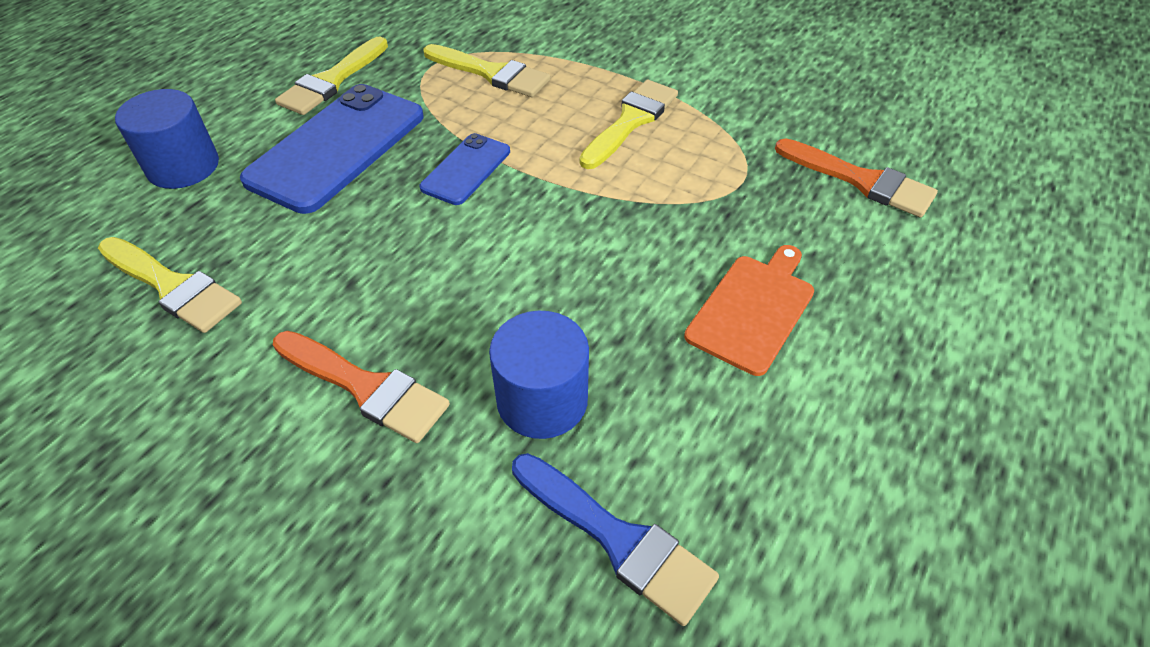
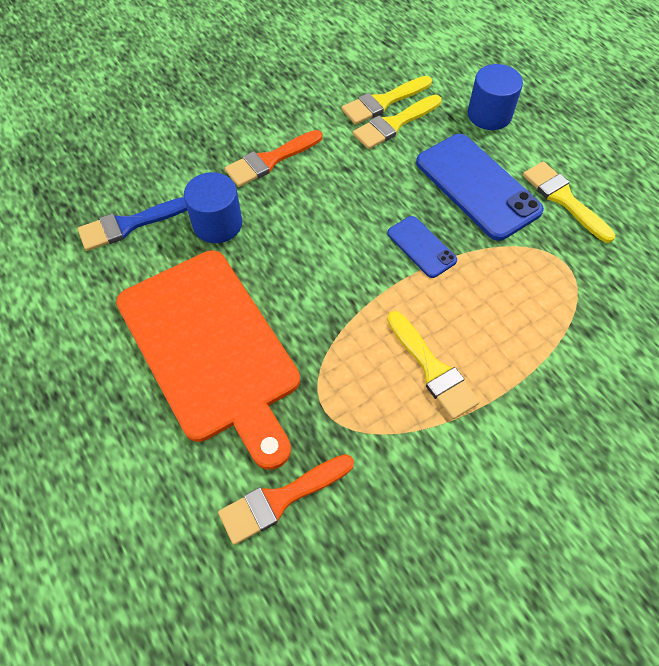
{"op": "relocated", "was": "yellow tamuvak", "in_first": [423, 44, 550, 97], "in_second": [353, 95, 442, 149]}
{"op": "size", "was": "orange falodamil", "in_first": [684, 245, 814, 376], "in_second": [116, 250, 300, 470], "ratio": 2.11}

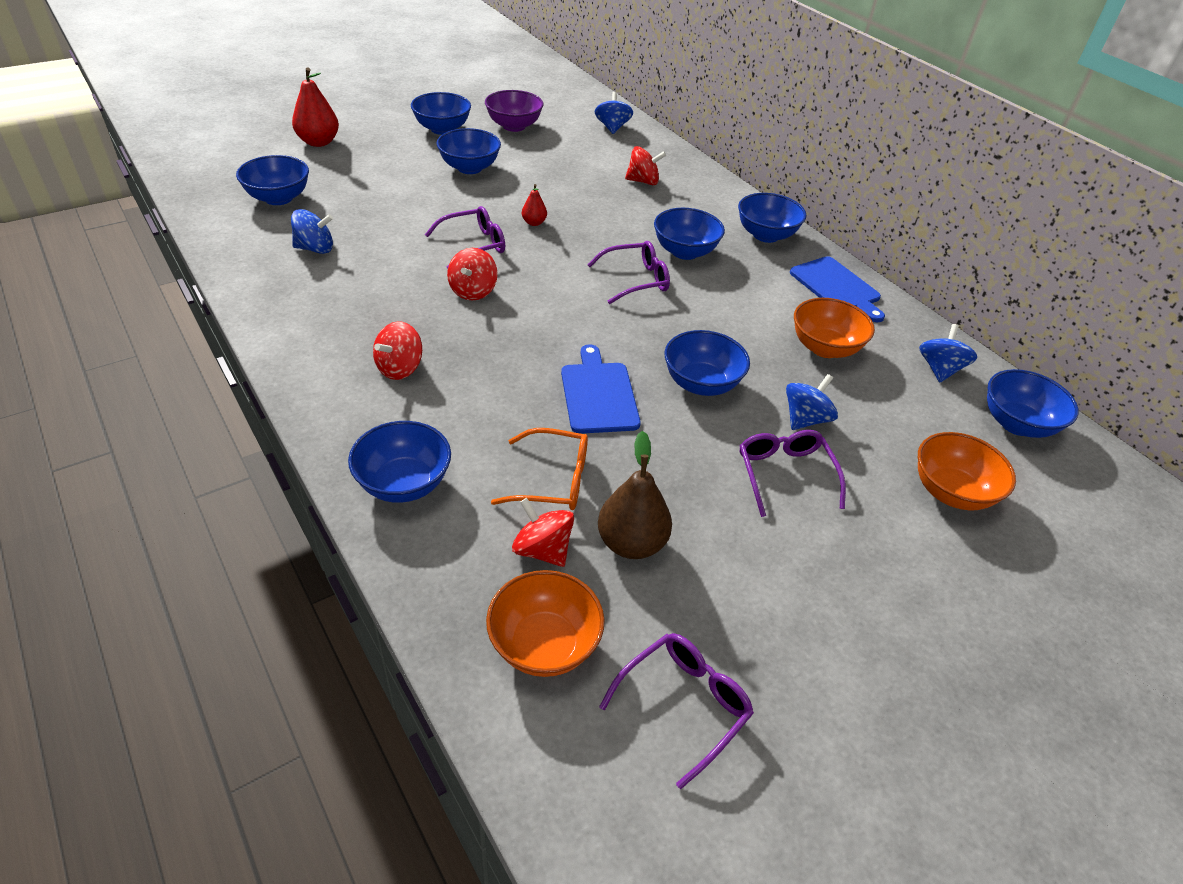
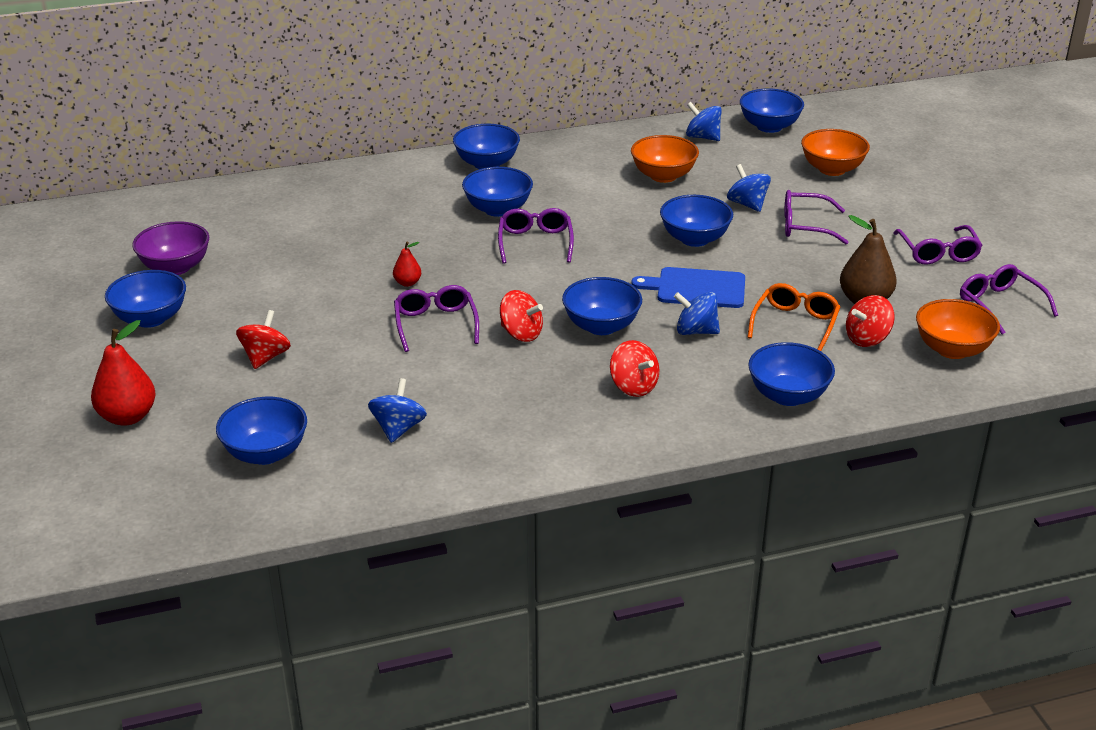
{"op": "relocated", "was": "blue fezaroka", "in_first": [436, 128, 501, 174], "in_second": [562, 277, 642, 335]}
{"op": "relocated", "was": "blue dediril", "in_first": [595, 92, 633, 134], "in_second": [674, 292, 720, 335]}
{"op": "relocated", "was": "red dediril", "in_first": [625, 146, 666, 185], "in_second": [236, 310, 291, 369]}
{"op": "missing", "was": "blue falodamil", "in_first": [790, 256, 885, 322]}
{"op": "appeared", "now": "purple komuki", "in_second": [894, 225, 983, 265]}

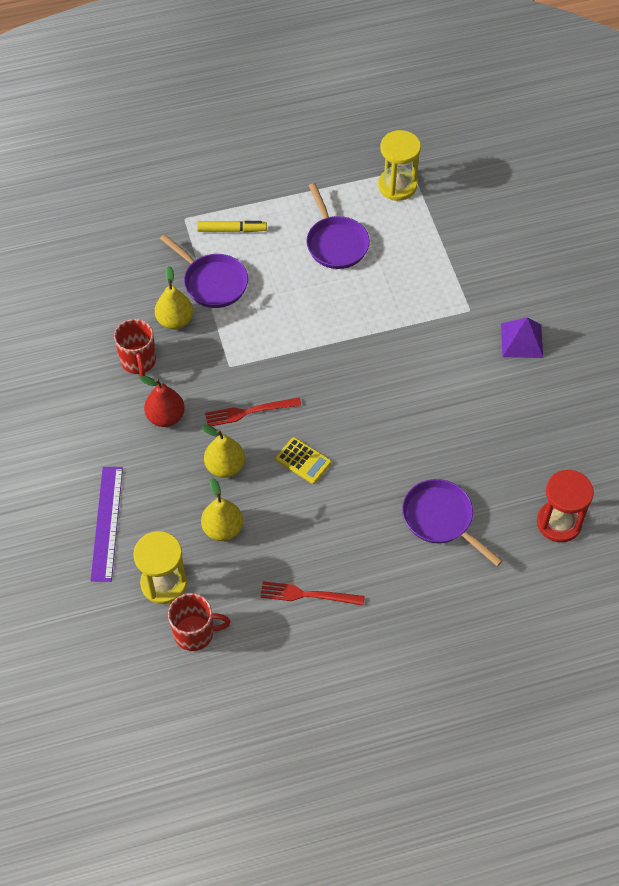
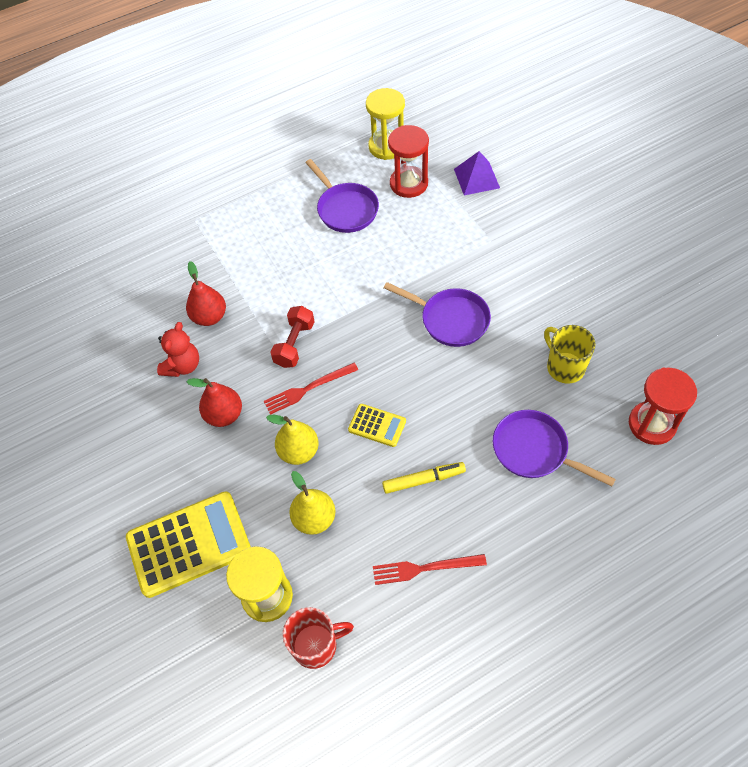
{"op": "exchanged", "was": "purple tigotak", "now": "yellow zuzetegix", "in_first": [90, 467, 123, 582], "in_second": [126, 491, 251, 598]}
{"op": "exchanged", "was": "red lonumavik", "now": "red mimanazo", "in_first": [114, 319, 156, 377], "in_second": [157, 322, 199, 377]}
{"op": "colour", "was": "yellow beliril", "now": "red beliril", "in_first": [155, 266, 193, 329], "in_second": [186, 261, 226, 326]}
{"op": "relocated", "was": "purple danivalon", "in_first": [160, 234, 248, 308], "in_second": [384, 282, 491, 347]}
{"op": "relocated", "was": "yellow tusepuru", "in_first": [197, 220, 267, 232], "in_second": [382, 462, 466, 494]}
{"op": "relocated", "was": "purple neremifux", "in_first": [501, 317, 543, 358], "in_second": [454, 151, 500, 195]}
{"op": "appeared", "now": "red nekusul", "in_second": [270, 306, 315, 368]}
{"op": "appeared", "now": "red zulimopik", "in_second": [388, 125, 429, 198]}
{"op": "appeared", "now": "yellow lonumavik", "in_second": [544, 325, 595, 384]}

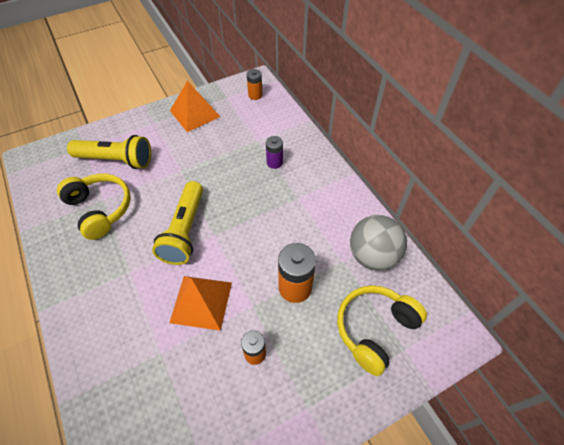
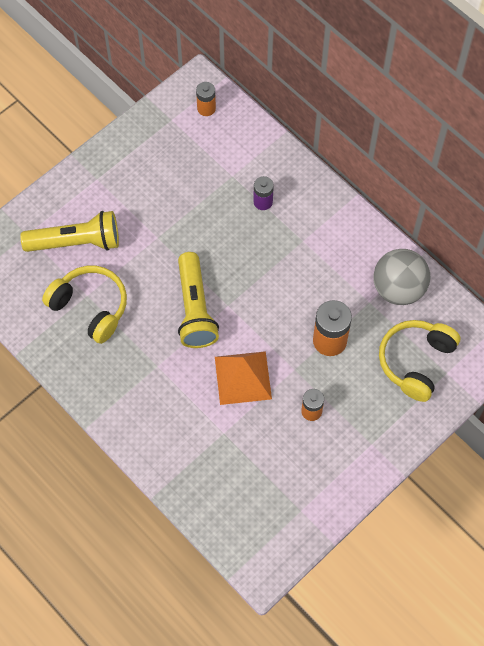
{"op": "missing", "was": "orange neremifux", "in_first": [170, 81, 220, 132]}

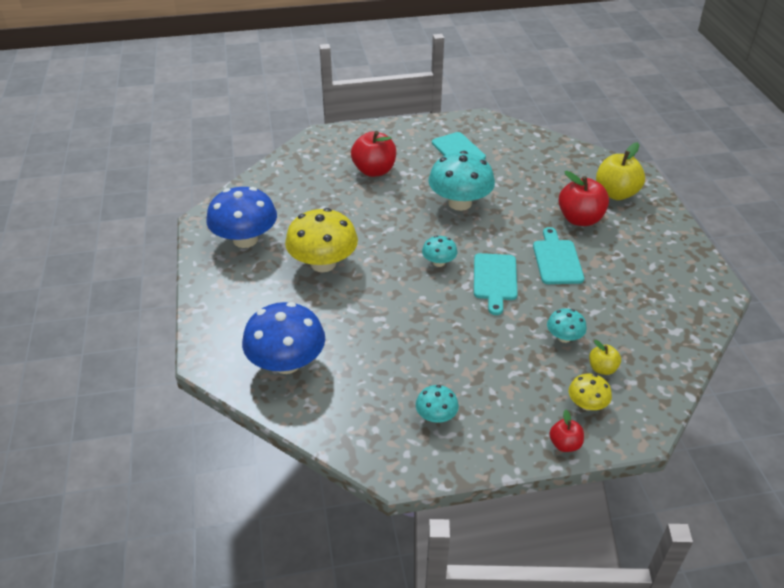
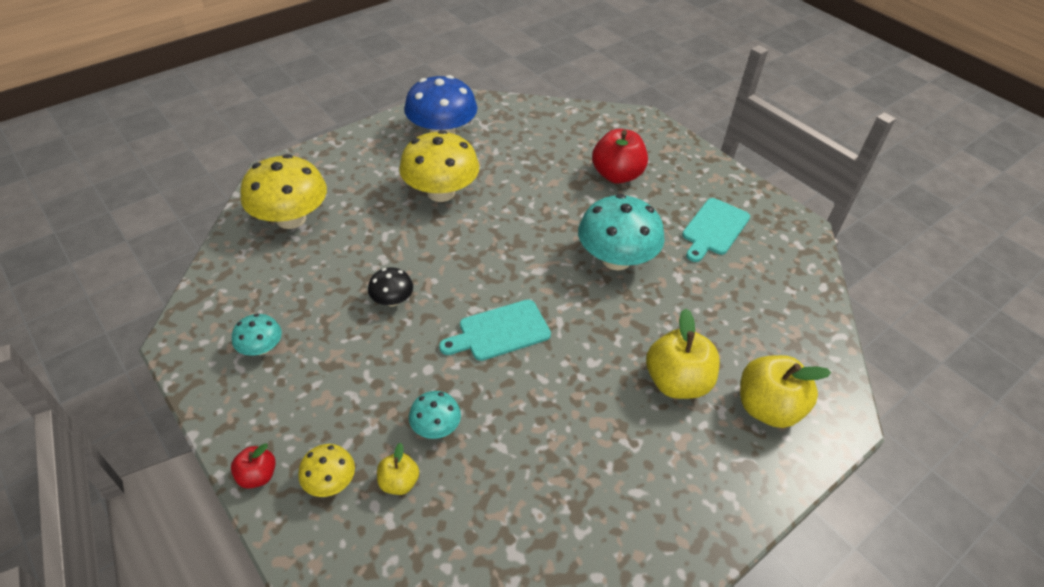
{"op": "colour", "was": "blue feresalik", "now": "yellow feresalik", "in_first": [242, 302, 325, 374], "in_second": [240, 154, 327, 229]}
{"op": "missing", "was": "turquoise feresalik", "in_first": [422, 235, 457, 267]}
{"op": "missing", "was": "turquoise falodamil", "in_first": [533, 227, 584, 284]}
{"op": "colour", "was": "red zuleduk", "now": "yellow zuleduk", "in_first": [558, 171, 609, 226], "in_second": [646, 308, 720, 399]}
{"op": "appeared", "now": "black feresalik", "in_second": [368, 267, 413, 307]}

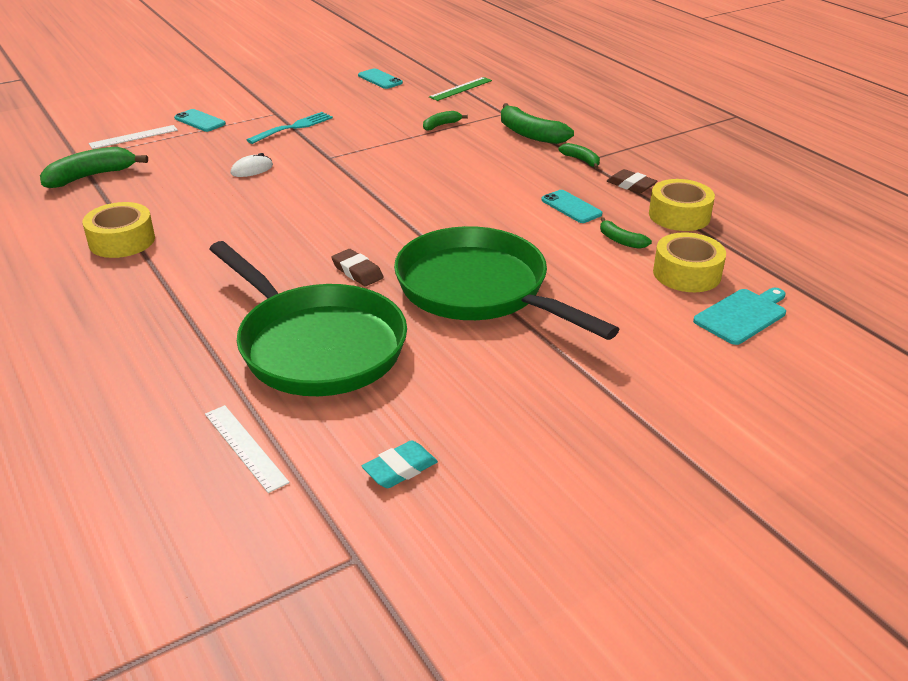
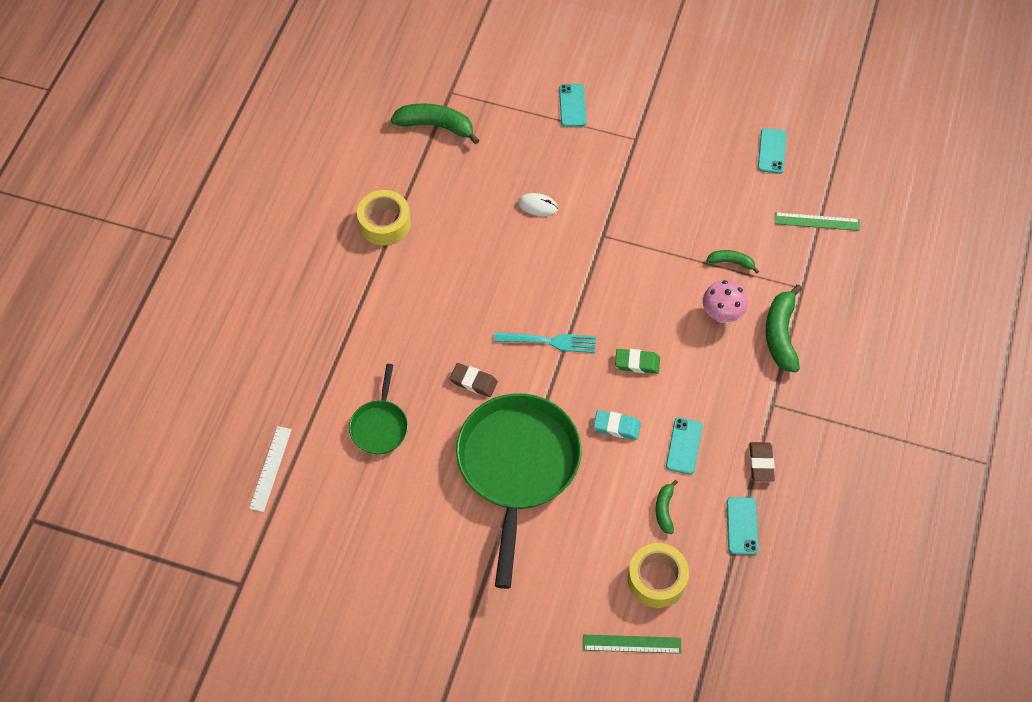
{"op": "missing", "was": "white tigotak", "in_first": [88, 125, 178, 149]}
{"op": "size", "was": "green danivalon", "in_first": [209, 241, 407, 396], "in_second": [349, 364, 408, 454], "ratio": 0.48}
{"op": "relocated", "was": "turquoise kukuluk", "in_first": [247, 112, 333, 144], "in_second": [494, 332, 596, 353]}
{"op": "spun", "was": "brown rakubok", "in_first": [331, 249, 384, 286], "in_second": [449, 363, 498, 397], "clockwise": -75}
{"op": "relocated", "was": "turquoise rakubok", "in_first": [362, 440, 438, 488], "in_second": [593, 410, 641, 440]}
{"op": "missing", "was": "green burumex", "in_first": [559, 143, 600, 169]}
{"op": "exchanged", "was": "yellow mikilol", "now": "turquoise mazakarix", "in_first": [649, 179, 715, 231], "in_second": [727, 497, 758, 555]}
{"op": "exchanged", "was": "turquoise falodamil", "now": "green tigotak", "in_first": [693, 288, 786, 345], "in_second": [583, 635, 682, 654]}
{"op": "appeared", "now": "green rakubok", "in_second": [615, 349, 660, 374]}
{"op": "appeared", "now": "pink feresalik", "in_second": [703, 280, 748, 323]}

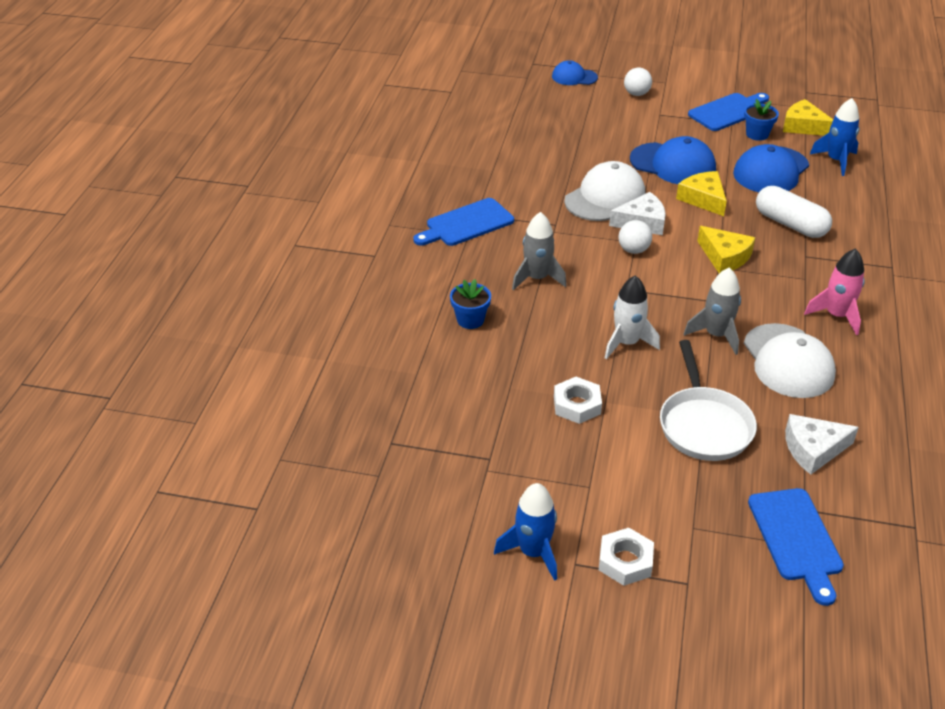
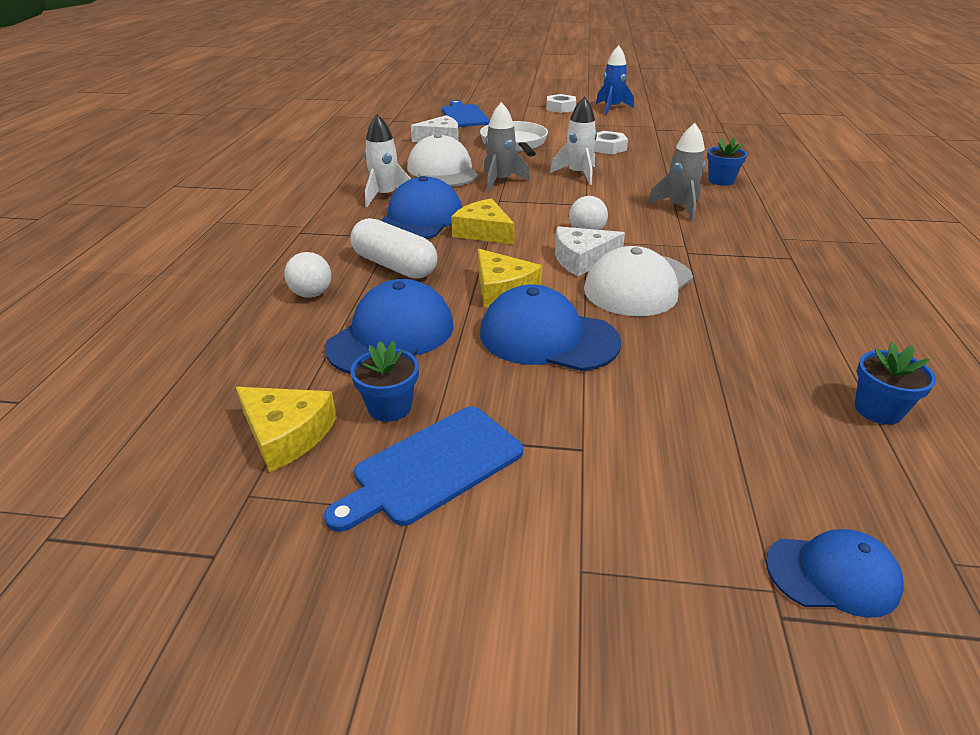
{"op": "missing", "was": "blue falodamil", "in_first": [413, 198, 514, 246]}
{"op": "relocated", "was": "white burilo", "in_first": [624, 67, 652, 96], "in_second": [284, 252, 331, 298]}
{"op": "colour", "was": "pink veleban", "now": "white veleban", "in_first": [804, 248, 865, 335], "in_second": [364, 114, 411, 207]}
{"op": "missing", "was": "blue veleban", "in_first": [810, 98, 860, 176]}
{"op": "appeared", "now": "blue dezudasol", "in_second": [380, 176, 462, 239]}
{"op": "appeared", "now": "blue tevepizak", "in_second": [855, 342, 936, 425]}

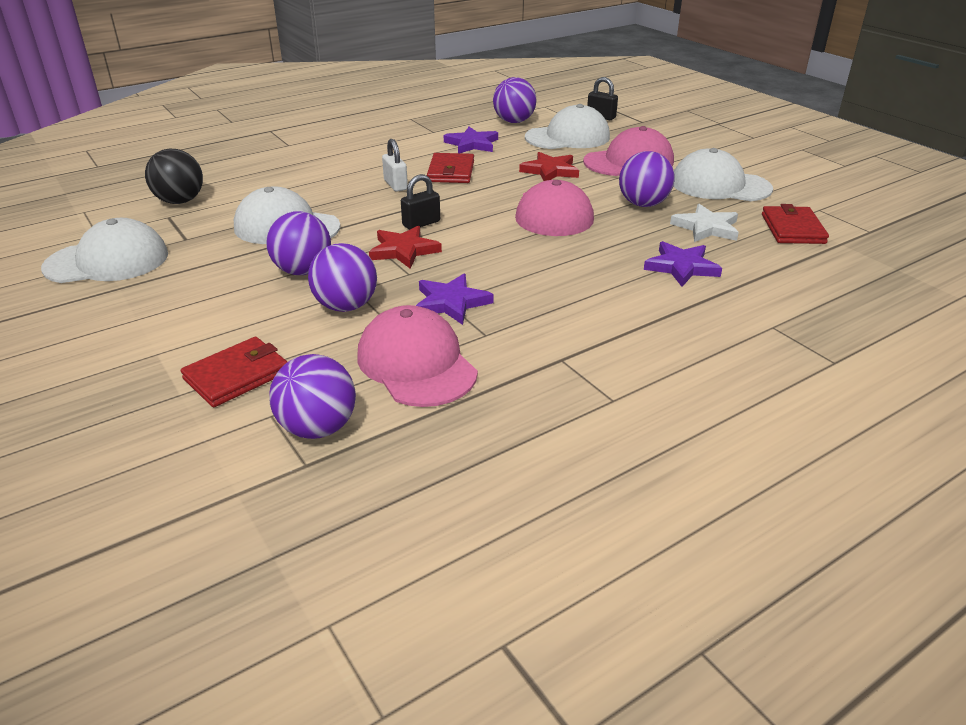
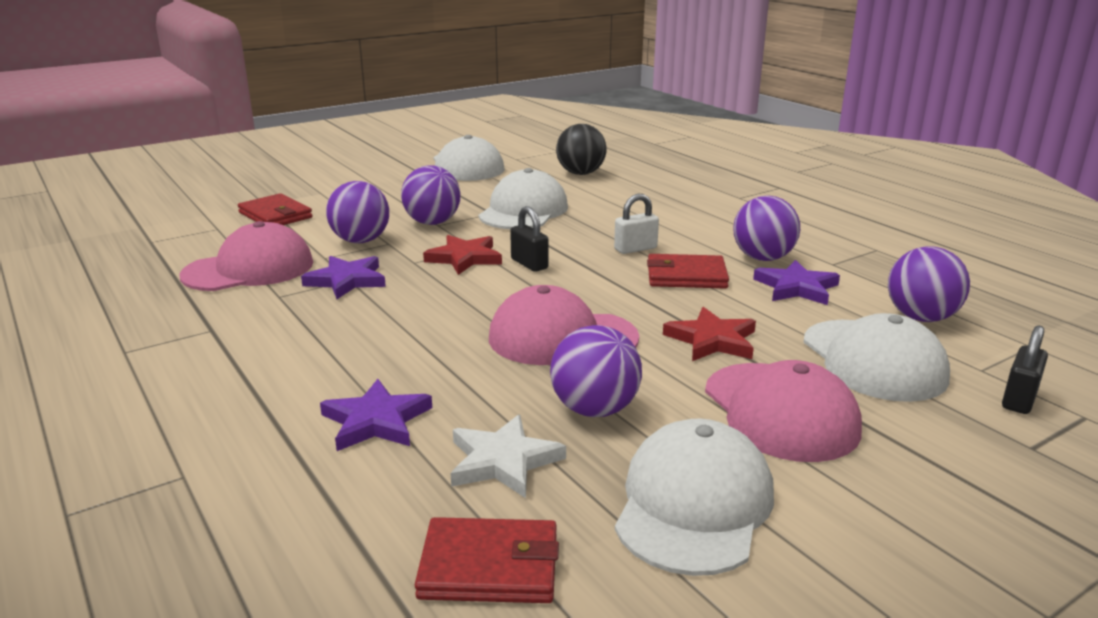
{"op": "relocated", "was": "purple burilo", "in_first": [269, 354, 356, 439], "in_second": [733, 196, 800, 261]}

